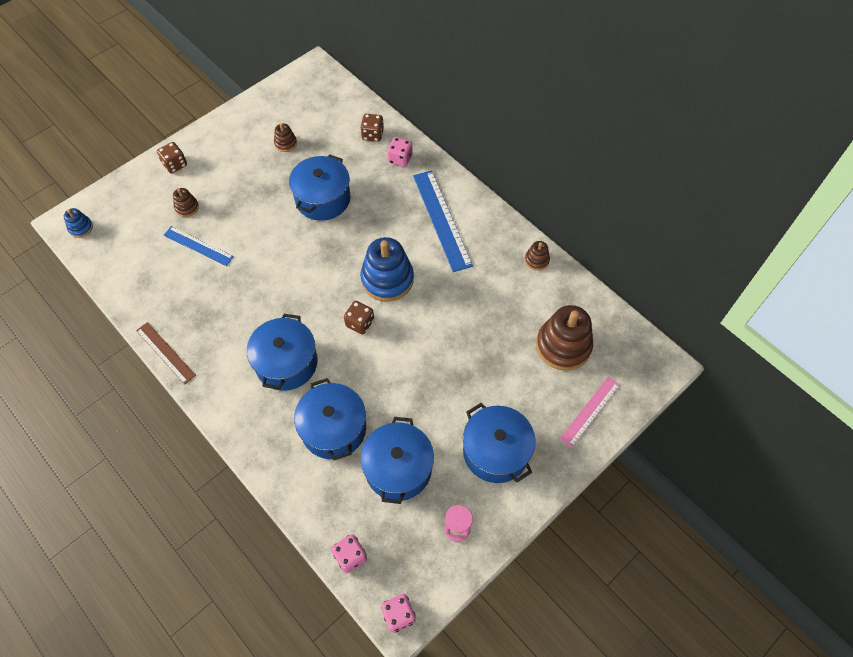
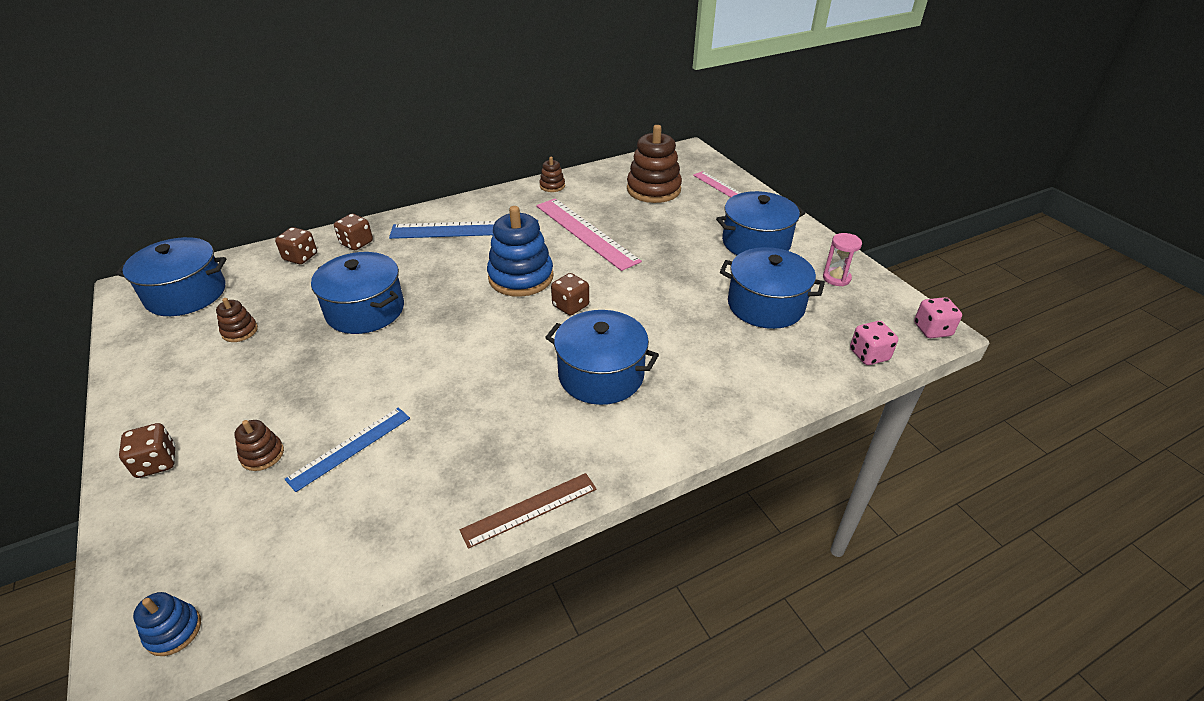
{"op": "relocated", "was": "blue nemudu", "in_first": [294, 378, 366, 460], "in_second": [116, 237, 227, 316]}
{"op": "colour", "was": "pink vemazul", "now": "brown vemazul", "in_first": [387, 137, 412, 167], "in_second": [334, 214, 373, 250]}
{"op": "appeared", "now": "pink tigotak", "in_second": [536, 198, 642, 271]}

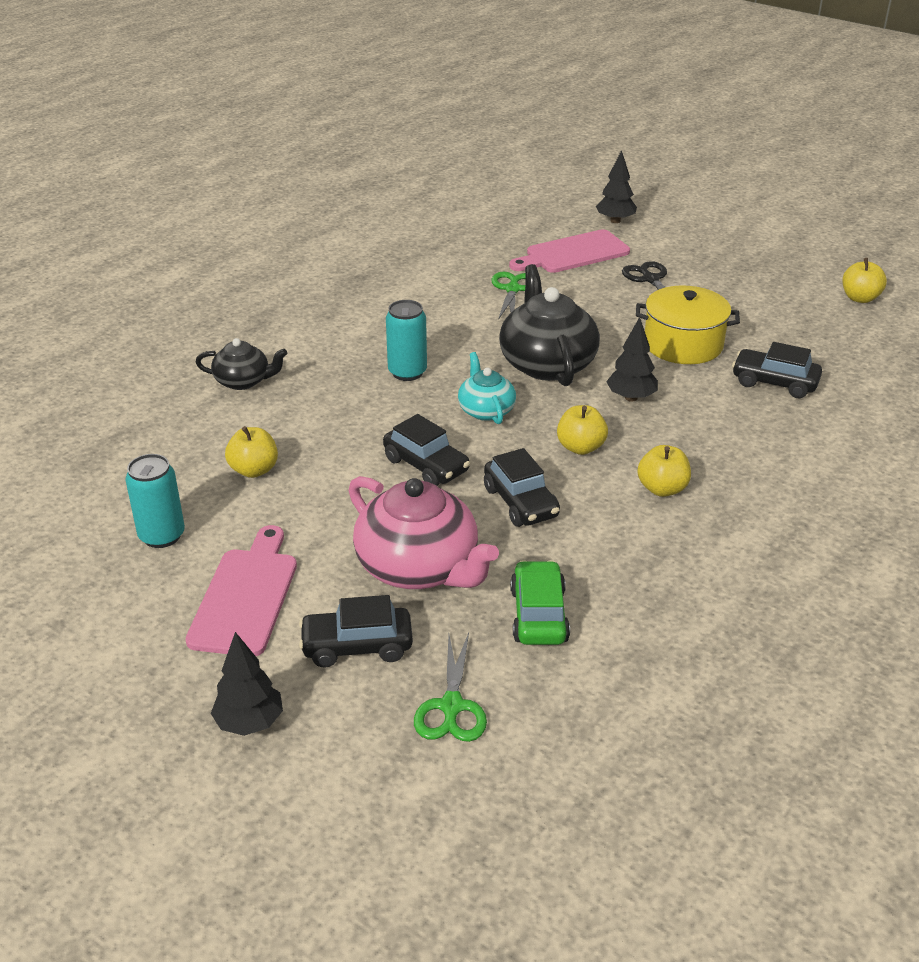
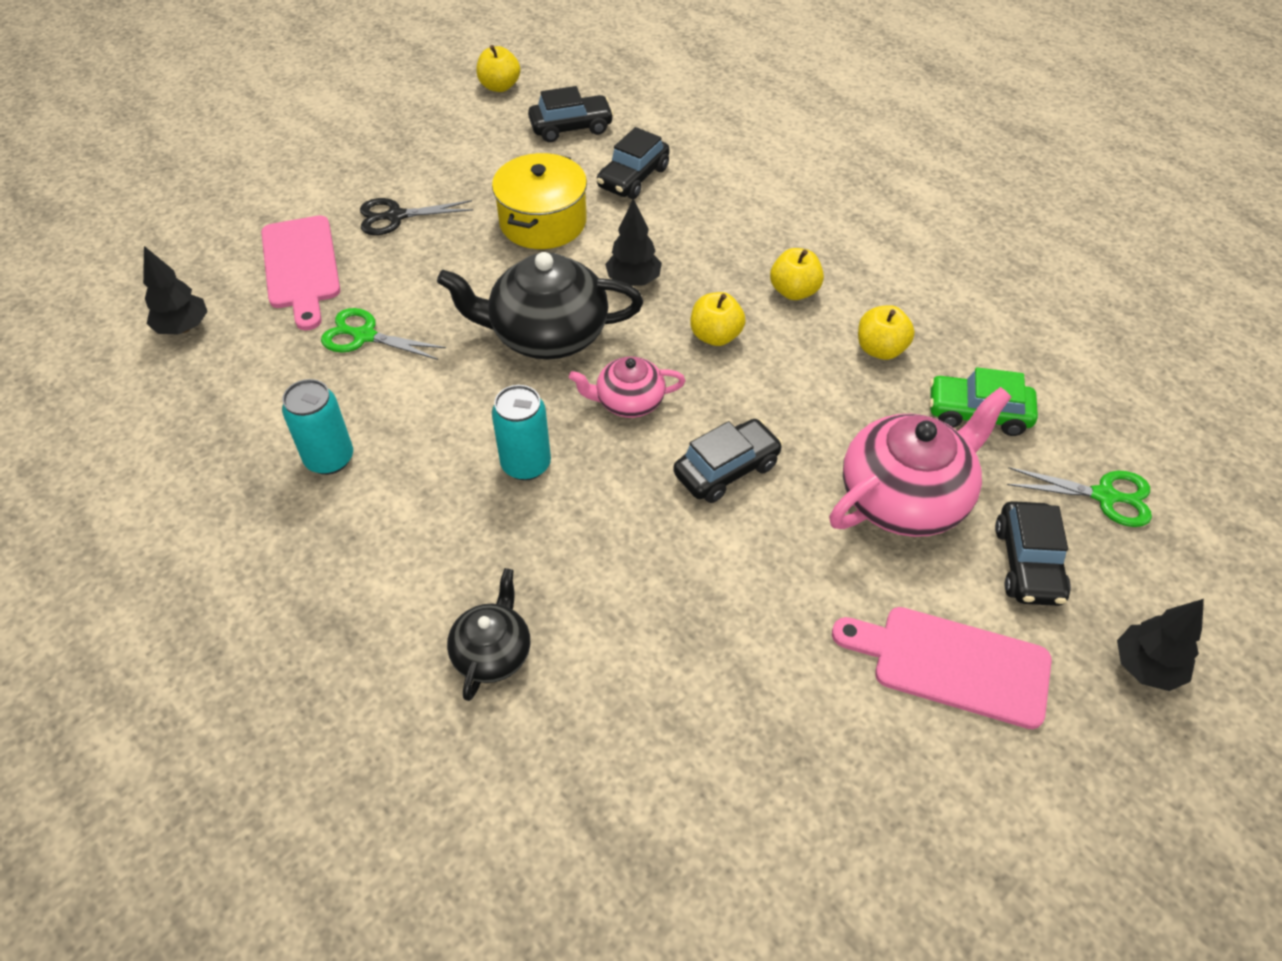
{"op": "relocated", "was": "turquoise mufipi", "in_first": [125, 454, 185, 548], "in_second": [282, 379, 353, 475]}
{"op": "relocated", "was": "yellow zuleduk", "in_first": [225, 426, 278, 478], "in_second": [858, 305, 915, 360]}
{"op": "colour", "was": "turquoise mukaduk", "now": "pink mukaduk", "in_first": [458, 352, 516, 424], "in_second": [569, 357, 685, 418]}
{"op": "relocated", "was": "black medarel", "in_first": [484, 448, 560, 527], "in_second": [528, 86, 614, 142]}
{"op": "relocated", "was": "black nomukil", "in_first": [596, 150, 637, 223], "in_second": [143, 246, 208, 334]}

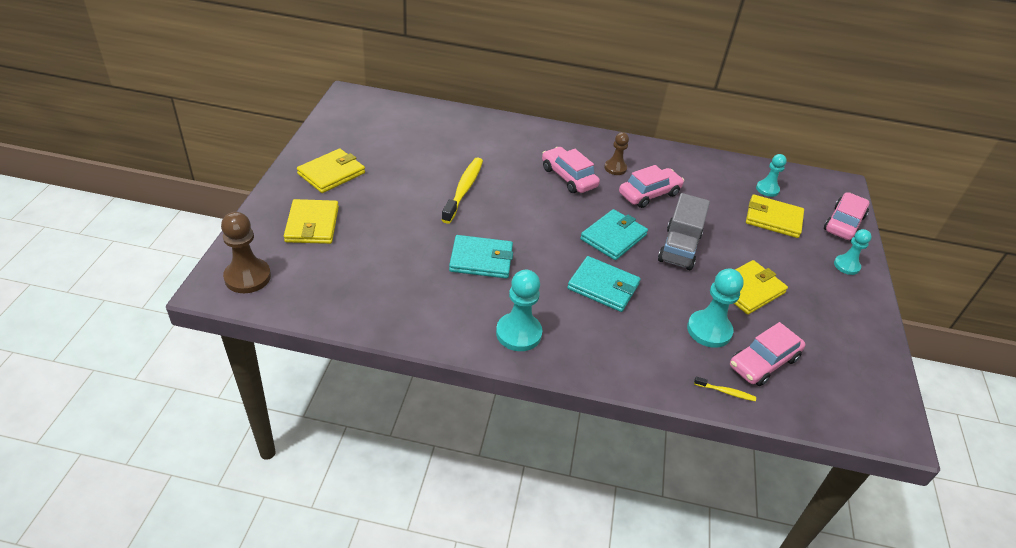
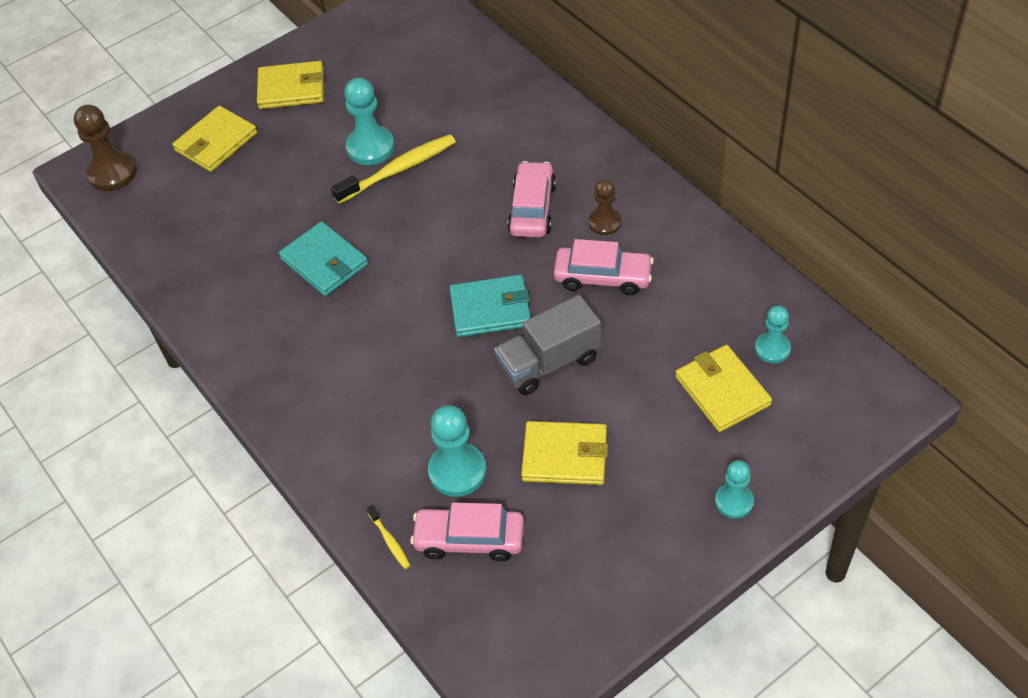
{"op": "relocated", "was": "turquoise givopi", "in_first": [496, 270, 542, 351], "in_second": [344, 78, 395, 165]}
{"op": "missing", "was": "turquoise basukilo", "in_first": [567, 256, 641, 312]}
{"op": "missing", "was": "pink medarel", "in_first": [824, 192, 869, 240]}

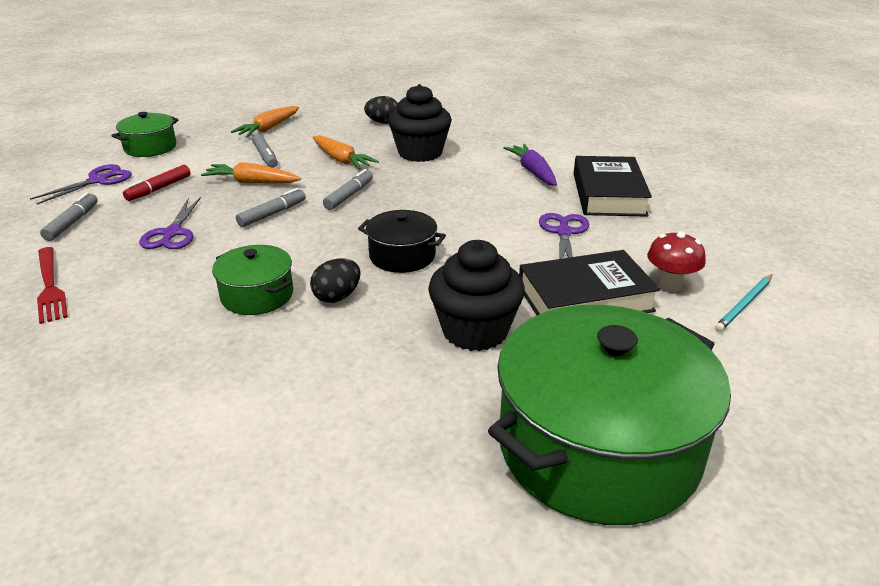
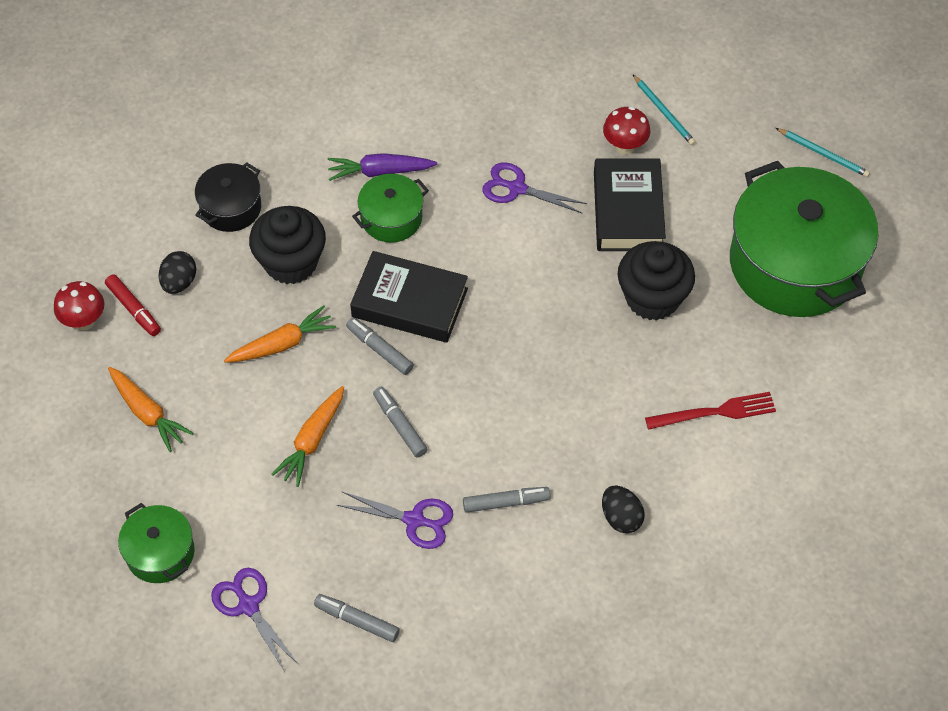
{"op": "relocated", "was": "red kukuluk", "in_first": [37, 247, 68, 324], "in_second": [645, 392, 776, 430]}
{"op": "relocated", "was": "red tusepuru", "in_first": [123, 165, 191, 201], "in_second": [105, 274, 161, 336]}
{"op": "relocated", "was": "green nemudu", "in_first": [212, 245, 293, 315], "in_second": [352, 174, 429, 243]}
{"op": "relocated", "was": "grey tusepuru", "in_first": [252, 134, 278, 168], "in_second": [463, 487, 550, 513]}
{"op": "relocated", "was": "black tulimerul", "in_first": [310, 258, 361, 303], "in_second": [602, 485, 645, 533]}
{"op": "relocated", "was": "black nemudu", "in_first": [358, 210, 446, 273], "in_second": [195, 162, 261, 232]}
{"op": "relocated", "was": "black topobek", "in_first": [573, 156, 652, 217], "in_second": [350, 251, 468, 343]}
{"op": "appeared", "now": "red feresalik", "in_second": [54, 281, 104, 330]}
{"op": "appeared", "now": "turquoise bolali", "in_second": [776, 128, 870, 177]}

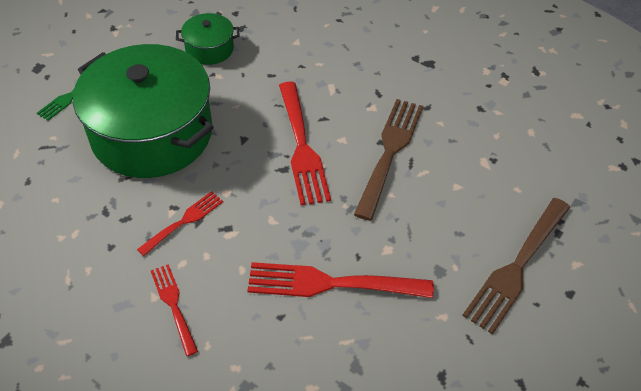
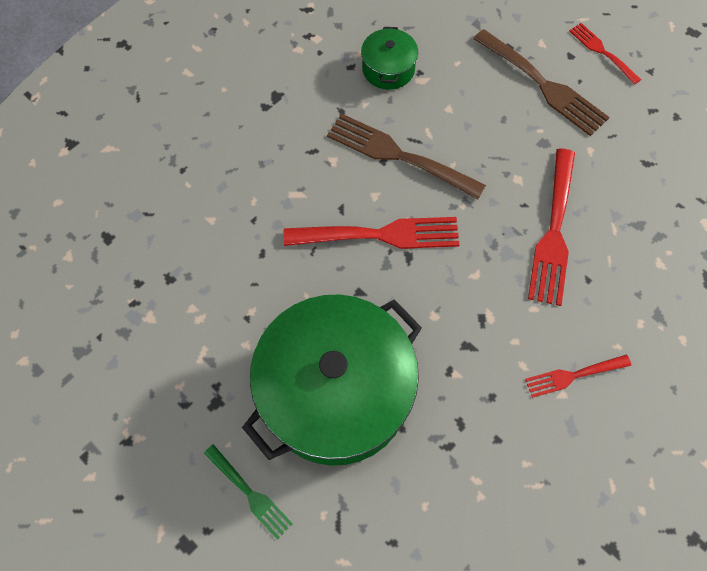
{"op": "relocated", "was": "red kukuluk", "in_first": [137, 191, 223, 256], "in_second": [569, 23, 641, 85]}
{"op": "relocated", "was": "green nemudu", "in_first": [176, 13, 240, 65], "in_second": [361, 27, 418, 90]}

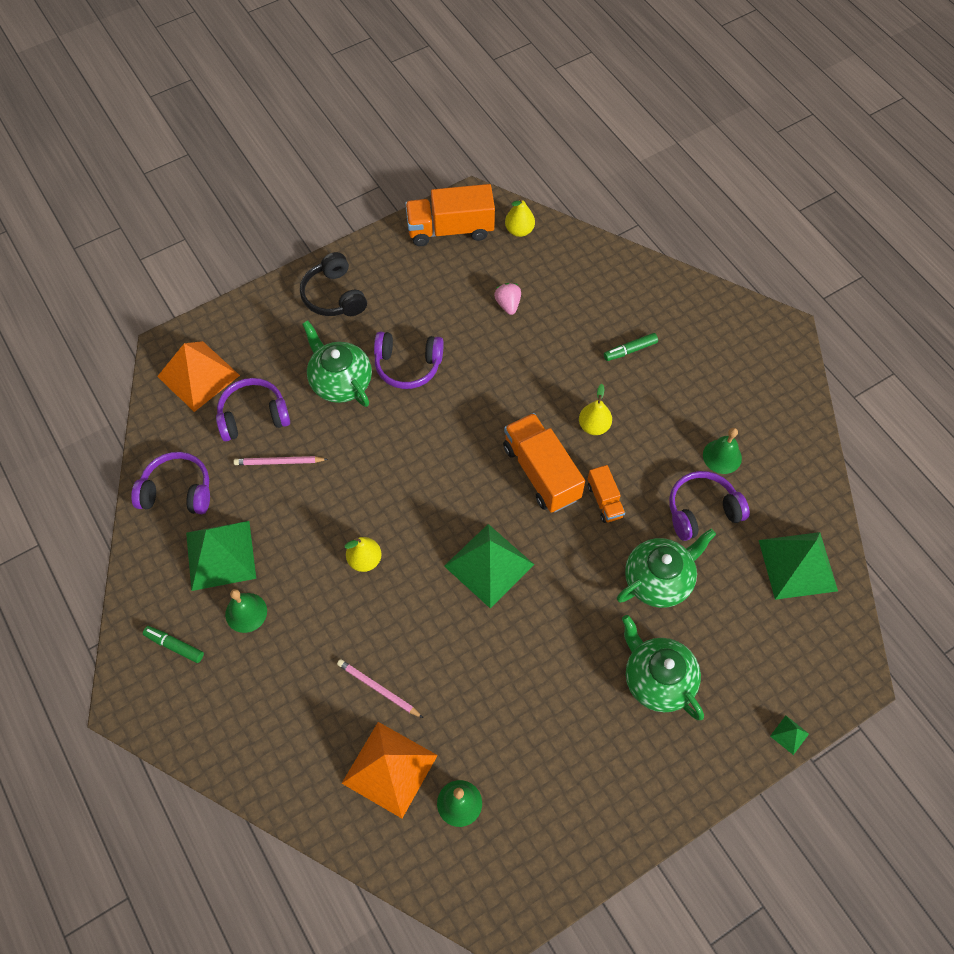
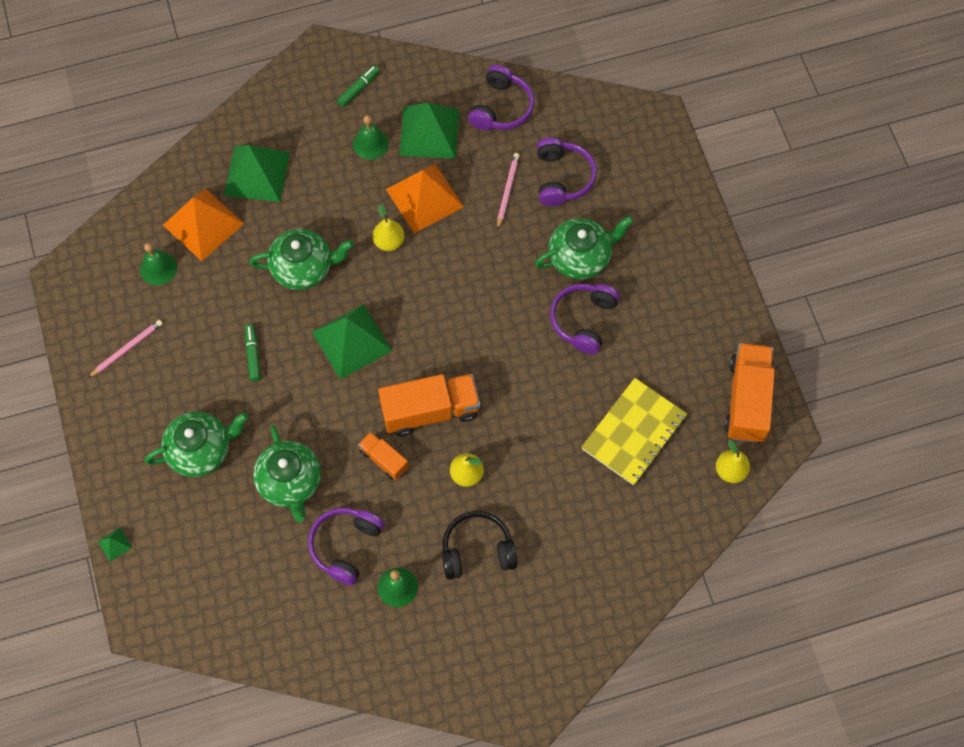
{"op": "relocated", "was": "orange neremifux", "in_first": [157, 341, 240, 412], "in_second": [386, 164, 464, 233]}
{"op": "relocated", "was": "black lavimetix", "in_first": [300, 252, 367, 316], "in_second": [442, 511, 517, 580]}
{"op": "relocated", "was": "pink bolali", "in_first": [337, 659, 423, 718], "in_second": [88, 320, 163, 378]}
{"op": "exchanged", "was": "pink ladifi", "now": "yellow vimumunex", "in_first": [494, 283, 521, 315], "in_second": [581, 378, 687, 485]}
{"op": "spun", "was": "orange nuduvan", "in_first": [588, 465, 625, 523], "in_second": [358, 432, 408, 480], "clockwise": 45}
{"op": "relocated", "was": "green tusepuru", "in_first": [604, 333, 658, 361], "in_second": [245, 324, 261, 381]}
{"op": "spun", "was": "purple lavimetix", "in_first": [669, 471, 750, 541], "in_second": [308, 508, 384, 586], "clockwise": -150}
{"op": "relocated", "was": "green neremifux", "in_first": [759, 532, 838, 600], "in_second": [224, 145, 290, 202]}
{"op": "appeared", "now": "green mukaduk", "in_second": [249, 229, 354, 290]}

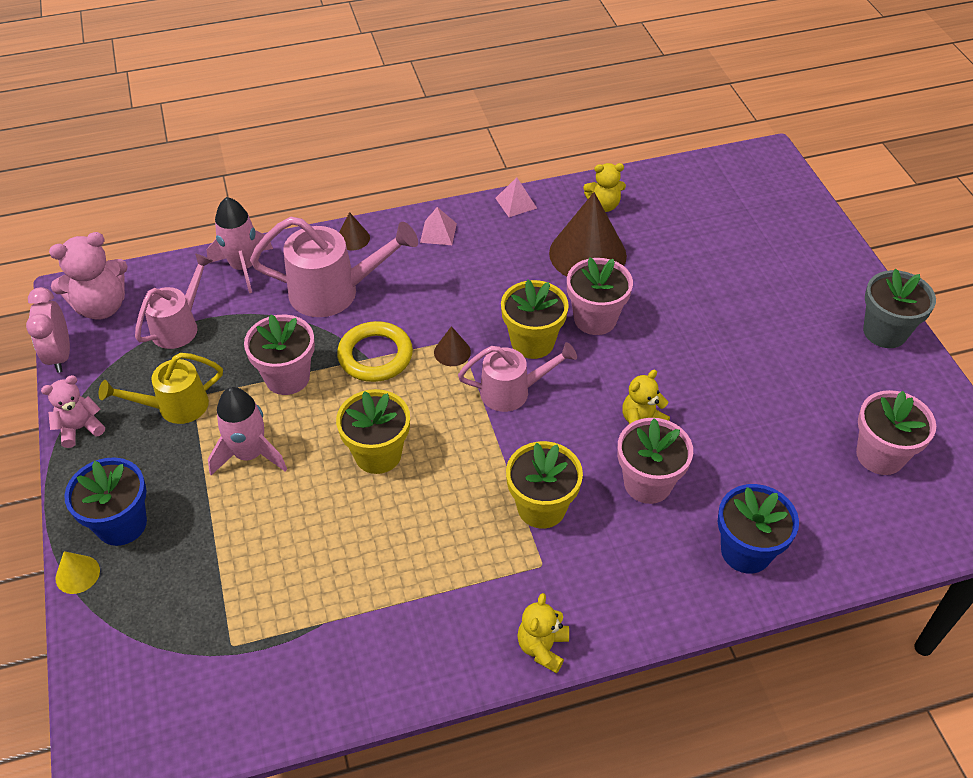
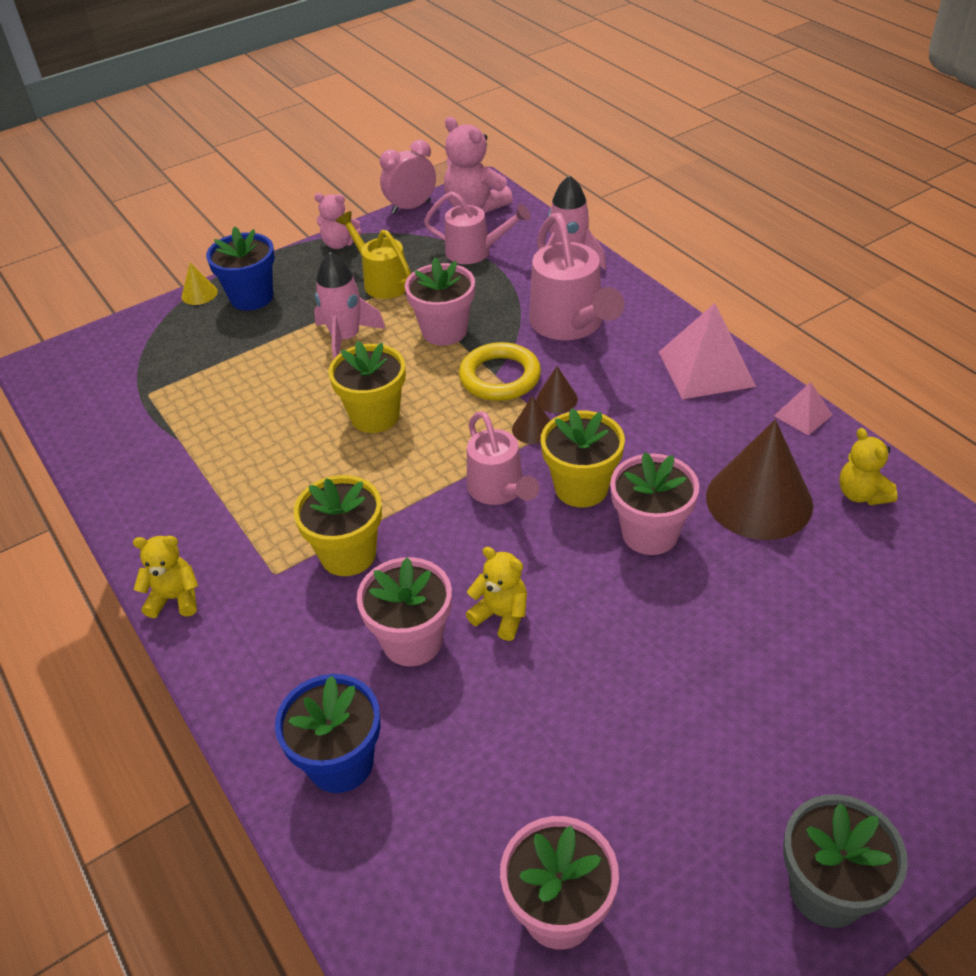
{"op": "spun", "was": "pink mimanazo", "in_first": [41, 375, 105, 448], "in_second": [314, 193, 362, 249], "clockwise": 150}
{"op": "relocated", "was": "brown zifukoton", "in_first": [339, 212, 370, 250], "in_second": [536, 366, 578, 413]}
{"op": "size", "was": "pink neremifux", "in_first": [420, 207, 457, 245], "in_second": [659, 303, 756, 399], "ratio": 1.93}

